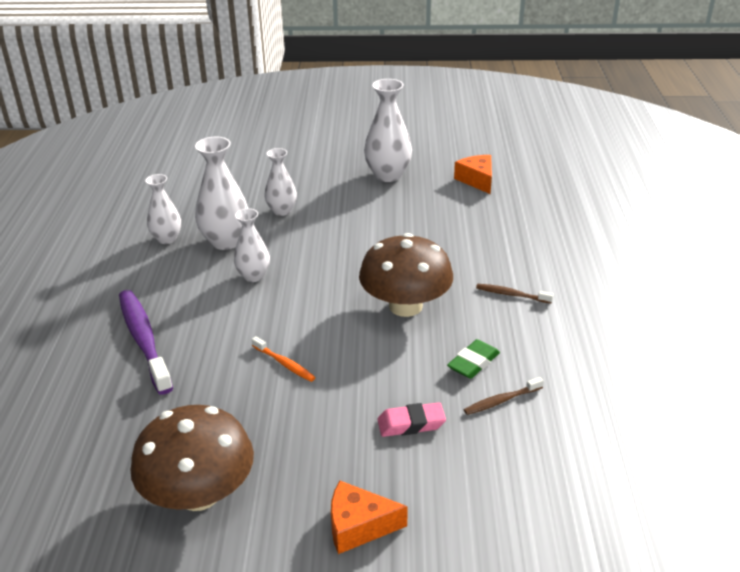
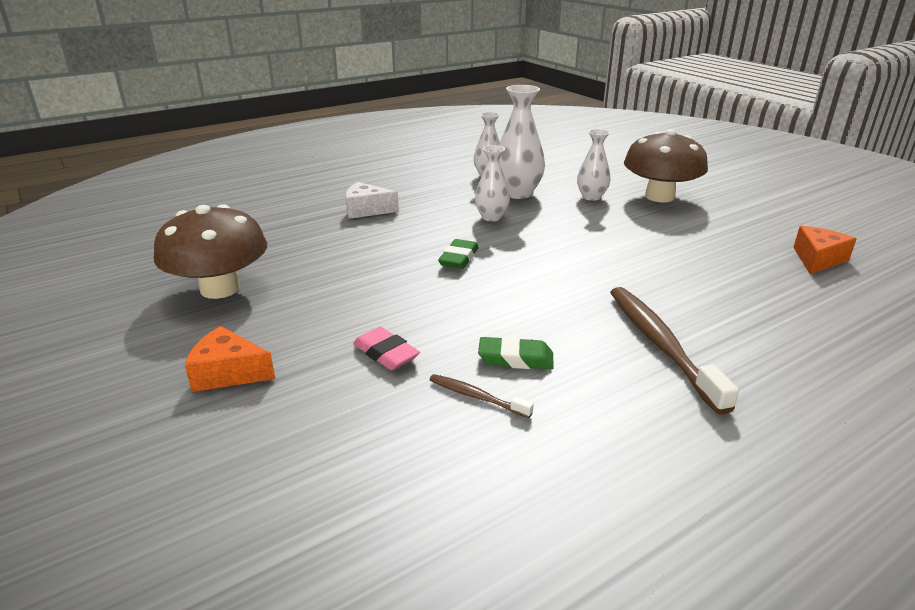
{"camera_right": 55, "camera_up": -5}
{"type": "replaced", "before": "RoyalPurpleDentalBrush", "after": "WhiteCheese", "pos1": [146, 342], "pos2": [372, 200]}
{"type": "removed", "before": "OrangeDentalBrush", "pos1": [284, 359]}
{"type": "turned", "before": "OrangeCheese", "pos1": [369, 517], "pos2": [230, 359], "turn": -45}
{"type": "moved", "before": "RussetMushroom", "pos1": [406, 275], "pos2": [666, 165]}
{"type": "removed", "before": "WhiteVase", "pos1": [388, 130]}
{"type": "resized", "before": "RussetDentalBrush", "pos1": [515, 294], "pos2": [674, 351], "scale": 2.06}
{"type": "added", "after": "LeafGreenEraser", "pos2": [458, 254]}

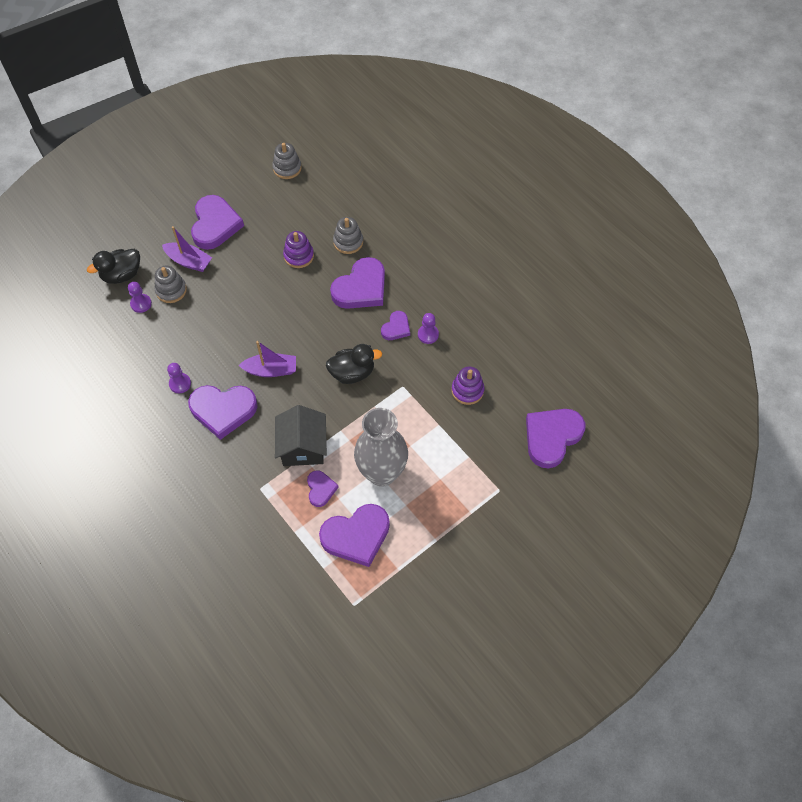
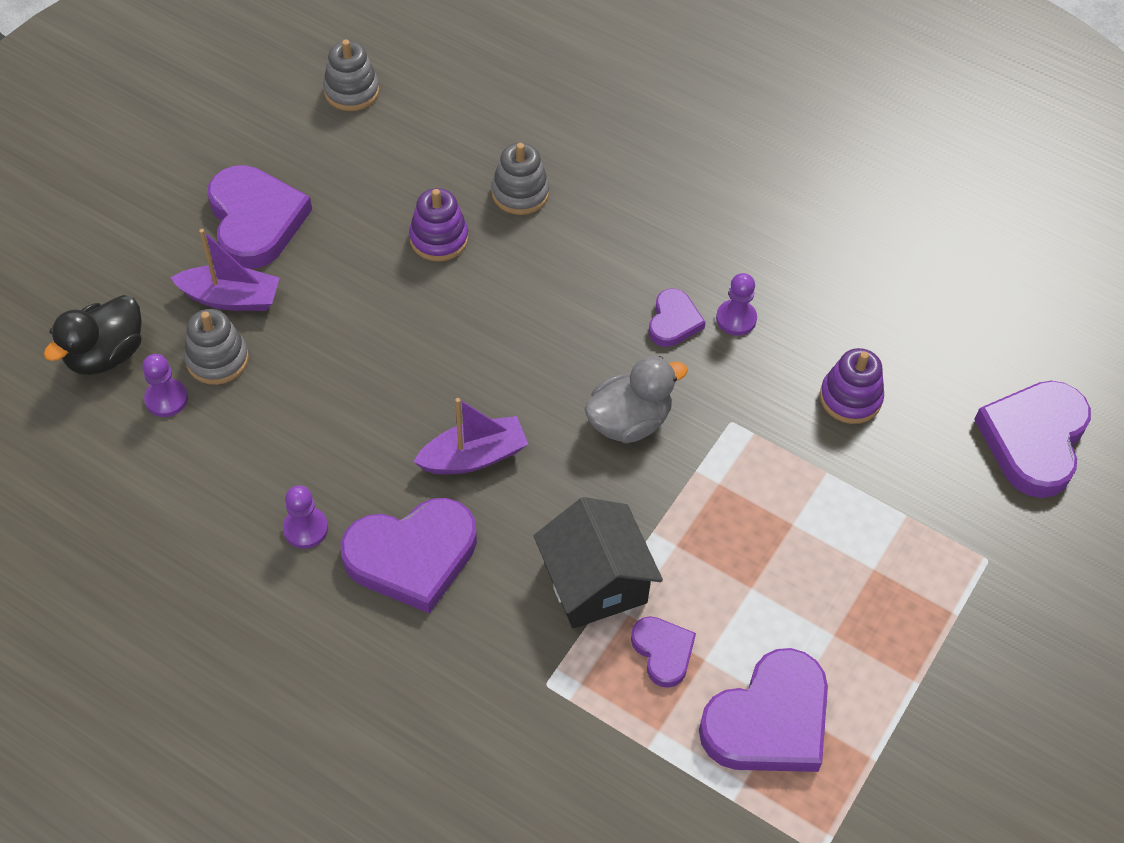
{"camera_right": -20, "camera_up": -5}
{"type": "recoloured", "before": "BlackToyDuck", "after": "GrayToyDuck", "pos1": [354, 364], "pos2": [636, 399]}
{"type": "removed", "before": "RoyalPurpleHeartShape", "pos1": [357, 283]}
{"type": "removed", "before": "GrayVase", "pos1": [381, 447]}

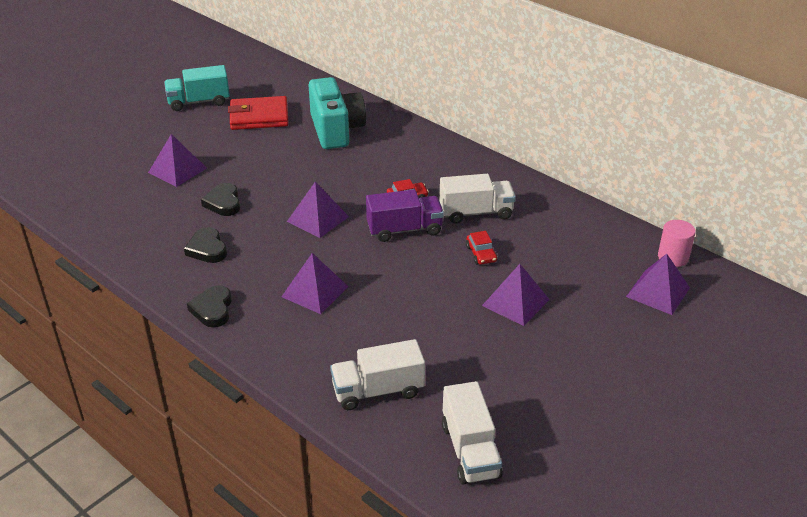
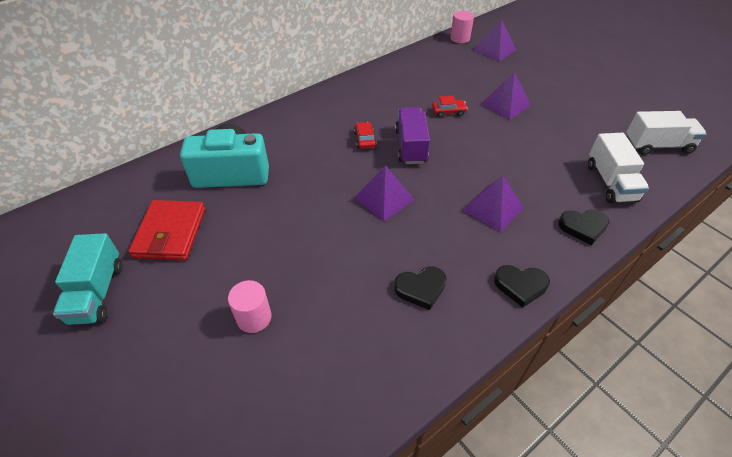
{"camera_right": -80, "camera_up": 10}
{"type": "replaced", "before": "RoyalPurplePyramidShape", "after": "RosePinkCylinderShape", "pos1": [177, 160], "pos2": [250, 306]}
{"type": "moved", "before": "BlackHeartShape", "pos1": [220, 199], "pos2": [583, 227]}
{"type": "removed", "before": "WhiteTruck", "pos1": [477, 199]}

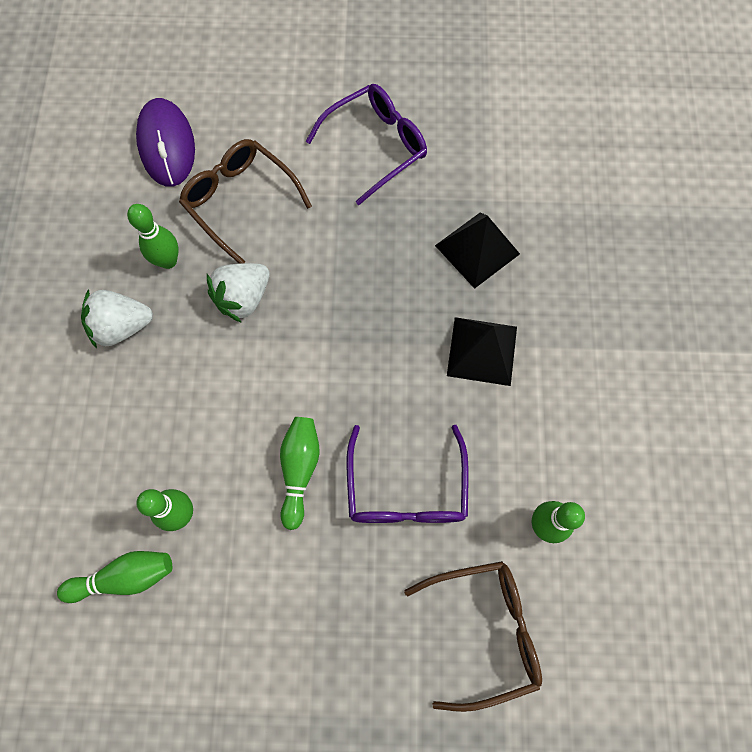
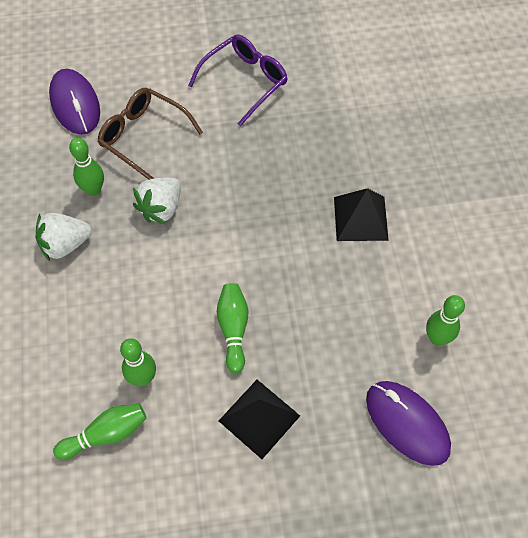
{"camera_right": -10, "camera_up": -10}
{"type": "removed", "before": "RoyalPurpleSpectacles", "pos1": [408, 474]}
{"type": "replaced", "before": "RussetSpectacles", "after": "RoyalPurplePcMouse", "pos1": [473, 636], "pos2": [408, 423]}
{"type": "moved", "before": "BlackPyramidShape", "pos1": [477, 250], "pos2": [259, 419]}

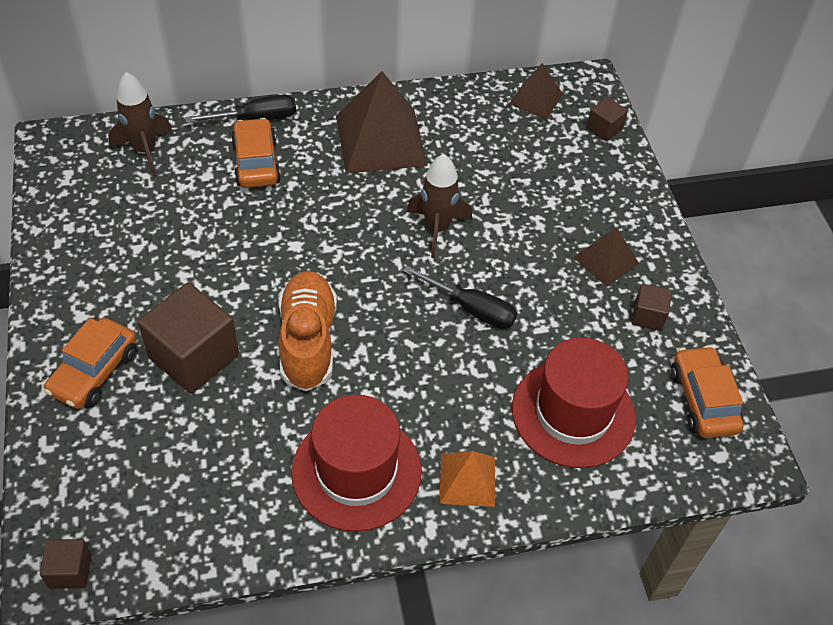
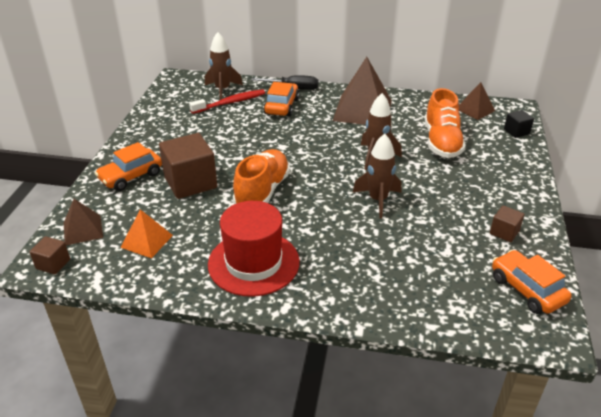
{"camera_right": 25, "camera_up": -15}
{"type": "replaced", "before": "BlackFlatScrewdriver", "after": "RussetRocket", "pos1": [460, 297], "pos2": [377, 176]}
{"type": "moved", "before": "OrangePyramidShape", "pos1": [467, 479], "pos2": [146, 233]}
{"type": "removed", "before": "ScarletTopHat", "pos1": [574, 402]}
{"type": "moved", "before": "RussetPyramidShape", "pos1": [606, 257], "pos2": [83, 222]}
{"type": "recoloured", "before": "RussetSolidCube", "after": "BlackSolidCube", "pos1": [607, 119], "pos2": [519, 124]}
{"type": "turned", "before": "OrangeToyCar", "pos1": [707, 392], "pos2": [532, 282], "turn": -45}
{"type": "added", "after": "ScarletDentalBrush", "pos2": [227, 101]}
{"type": "added", "after": "OrangeLaceUpShoe", "pos2": [445, 123]}

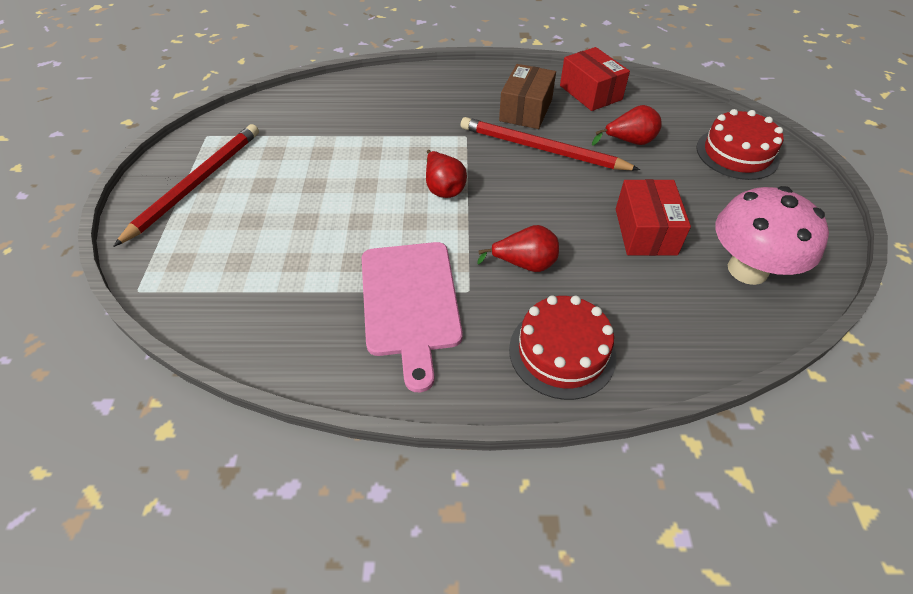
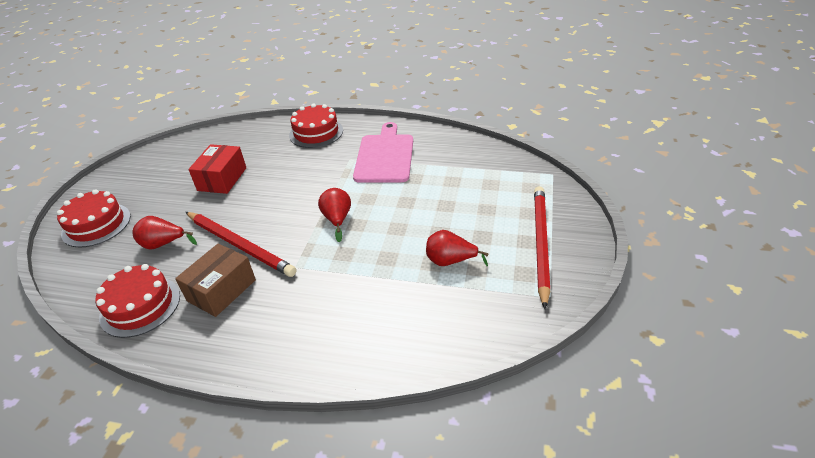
{"camera_right": -165, "camera_up": -10}
{"type": "turned", "before": "ScarletWoodenPencil", "pos1": [186, 185], "pos2": [542, 247], "turn": 150}
{"type": "moved", "before": "ScarletToyPear", "pos1": [518, 248], "pos2": [457, 248]}
{"type": "replaced", "before": "ScarletPackage", "after": "ScarletLayerCake", "pos1": [595, 79], "pos2": [138, 301]}
{"type": "removed", "before": "RosePinkMushroom", "pos1": [772, 235]}

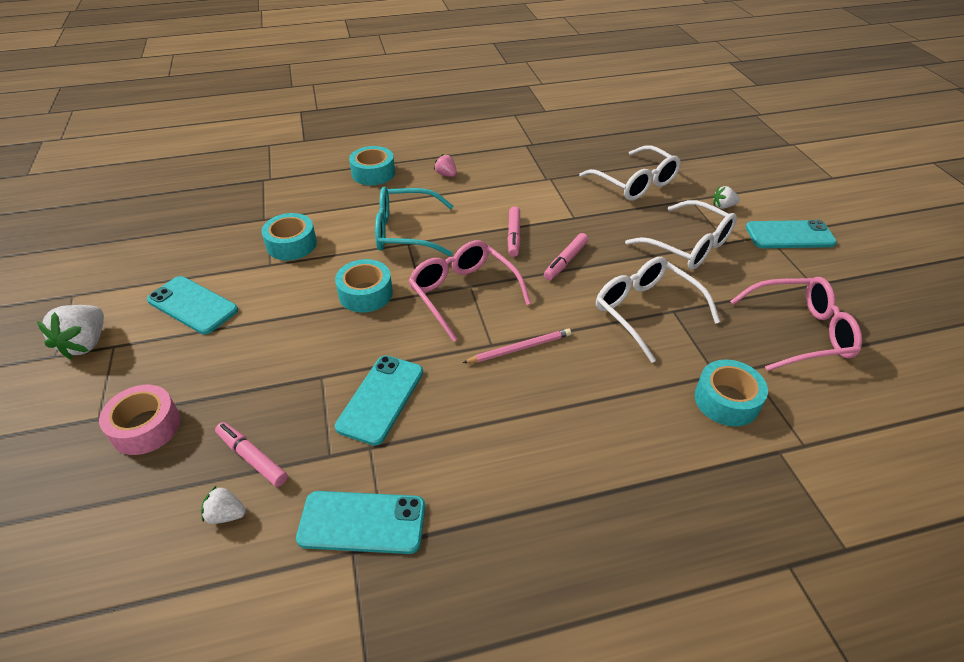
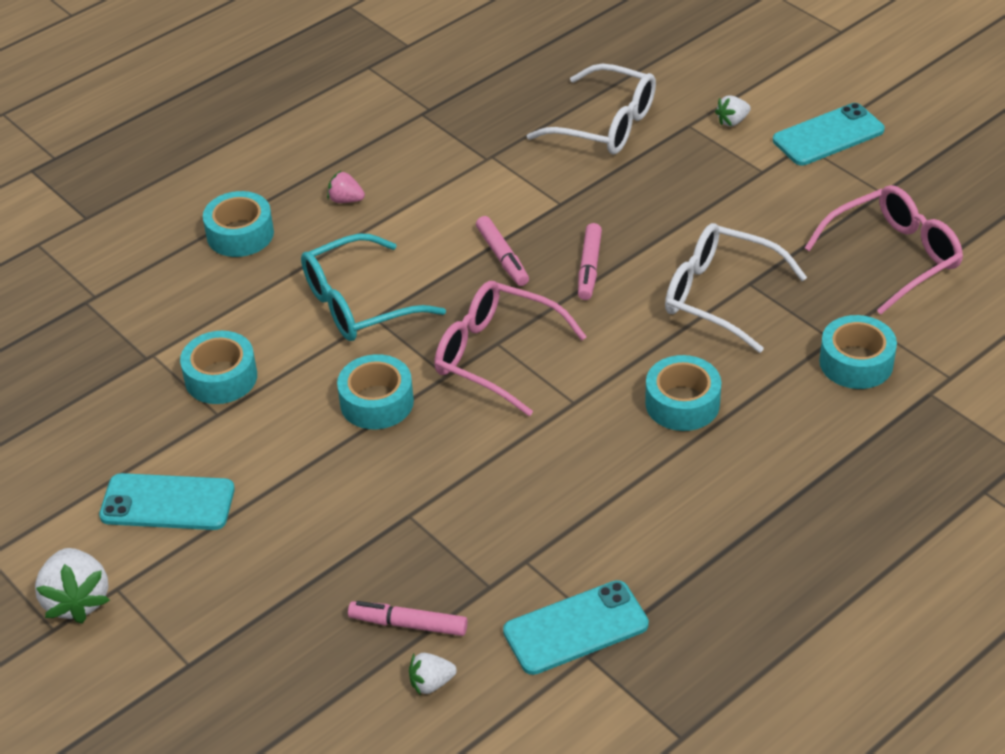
{"camera_right": -25, "camera_up": 0}
{"type": "removed", "before": "RosePinkRollOfTape", "pos1": [139, 420]}
{"type": "removed", "before": "TealPhone", "pos1": [379, 400]}
{"type": "removed", "before": "RosePinkWoodenPencil", "pos1": [517, 345]}
{"type": "removed", "before": "WhiteSpectacles", "pos1": [681, 235]}
{"type": "added", "after": "TealRollOfTape", "pos2": [683, 393]}

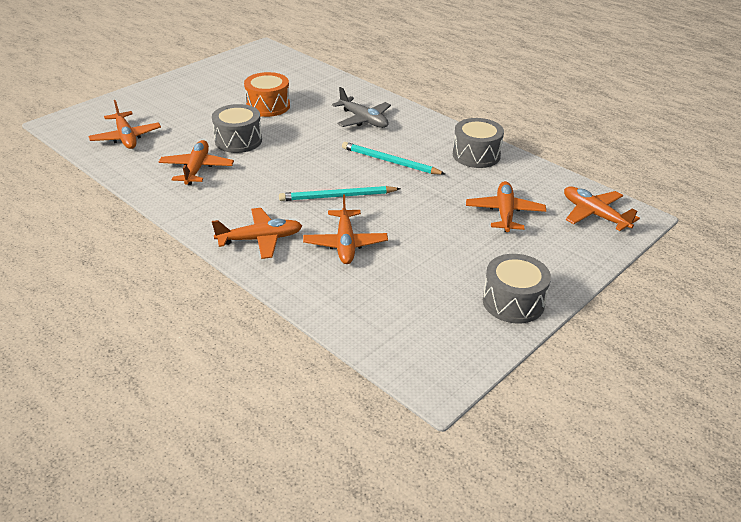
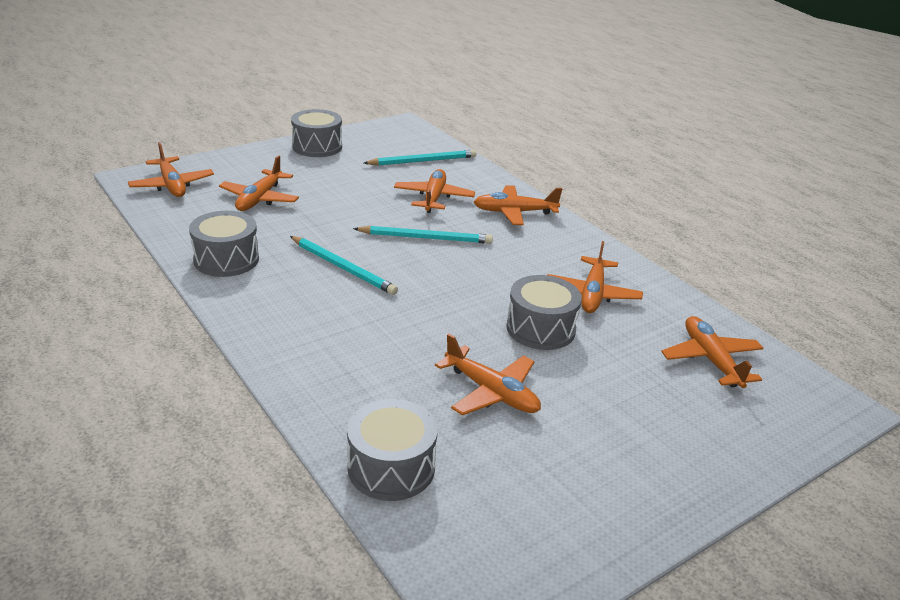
{"camera_right": -170, "camera_up": -5}
{"type": "replaced", "before": "OrangeSnareDrum", "after": "OrangePlane", "pos1": [267, 94], "pos2": [488, 374]}
{"type": "removed", "before": "GrayPlane", "pos1": [361, 107]}
{"type": "added", "after": "GraySnareDrum", "pos2": [392, 450]}
{"type": "added", "after": "TealWoodenPencil", "pos2": [420, 158]}

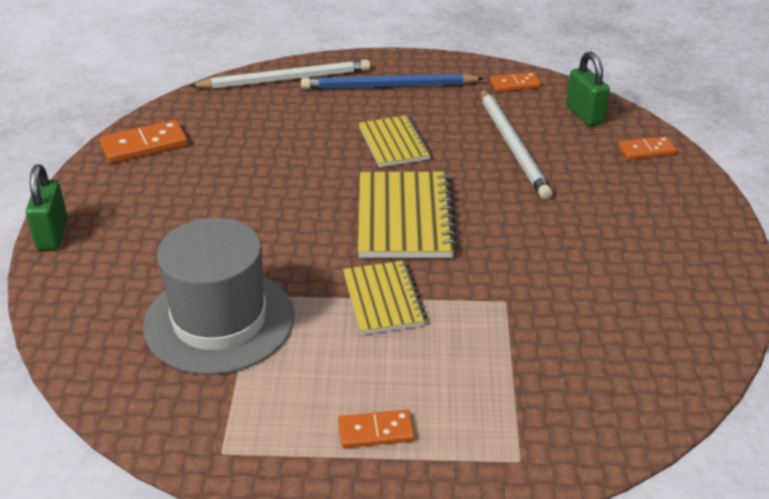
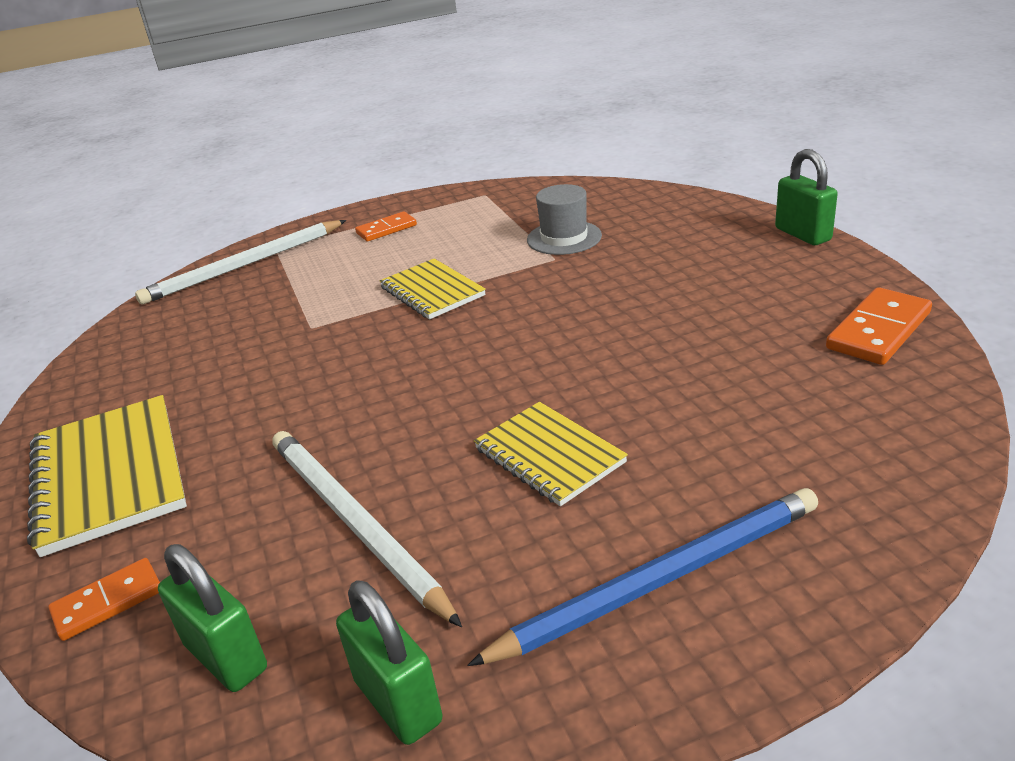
{"camera_right": 160, "camera_up": -5}
{"type": "resized", "before": "GrayTopHat", "pos1": [219, 296], "pos2": [564, 219], "scale": 0.54}
{"type": "moved", "before": "WhiteWoodenPencil", "pos1": [279, 74], "pos2": [240, 262]}
{"type": "moved", "before": "GoldenExerciseBook", "pos1": [408, 215], "pos2": [107, 476]}
{"type": "replaced", "before": "OrangeDominoPiece", "after": "LeafGreenLock", "pos1": [515, 82], "pos2": [389, 662]}

